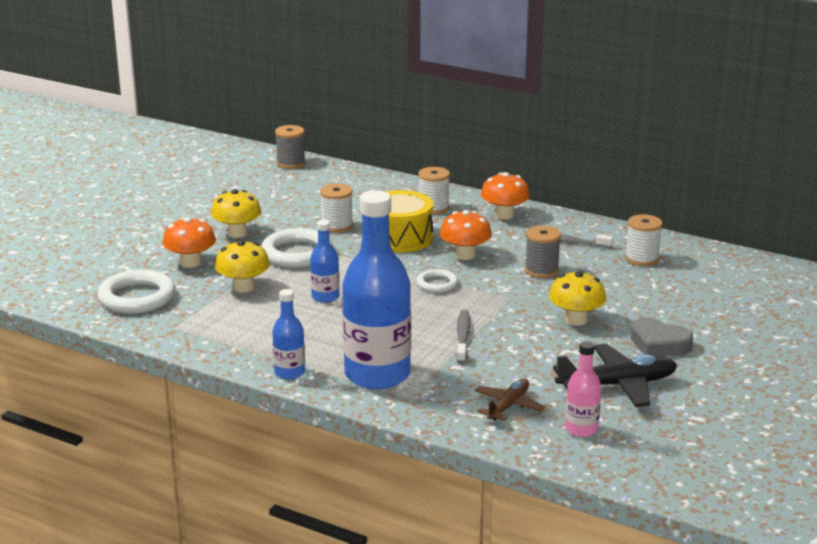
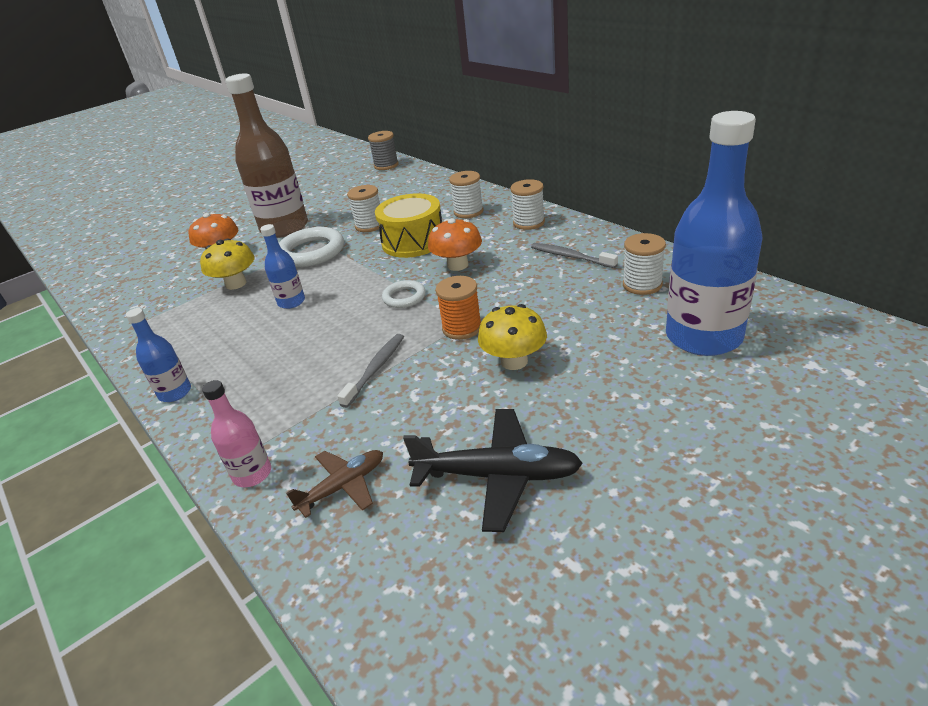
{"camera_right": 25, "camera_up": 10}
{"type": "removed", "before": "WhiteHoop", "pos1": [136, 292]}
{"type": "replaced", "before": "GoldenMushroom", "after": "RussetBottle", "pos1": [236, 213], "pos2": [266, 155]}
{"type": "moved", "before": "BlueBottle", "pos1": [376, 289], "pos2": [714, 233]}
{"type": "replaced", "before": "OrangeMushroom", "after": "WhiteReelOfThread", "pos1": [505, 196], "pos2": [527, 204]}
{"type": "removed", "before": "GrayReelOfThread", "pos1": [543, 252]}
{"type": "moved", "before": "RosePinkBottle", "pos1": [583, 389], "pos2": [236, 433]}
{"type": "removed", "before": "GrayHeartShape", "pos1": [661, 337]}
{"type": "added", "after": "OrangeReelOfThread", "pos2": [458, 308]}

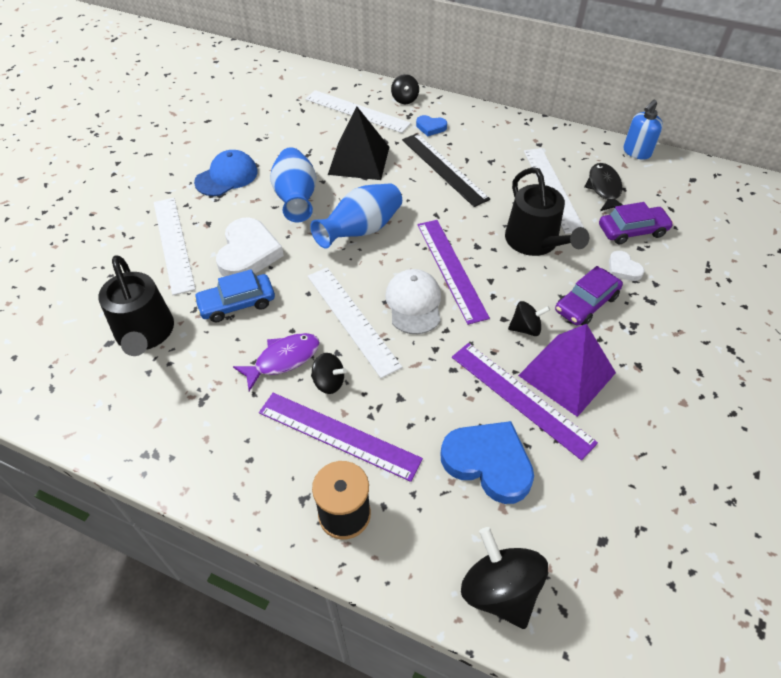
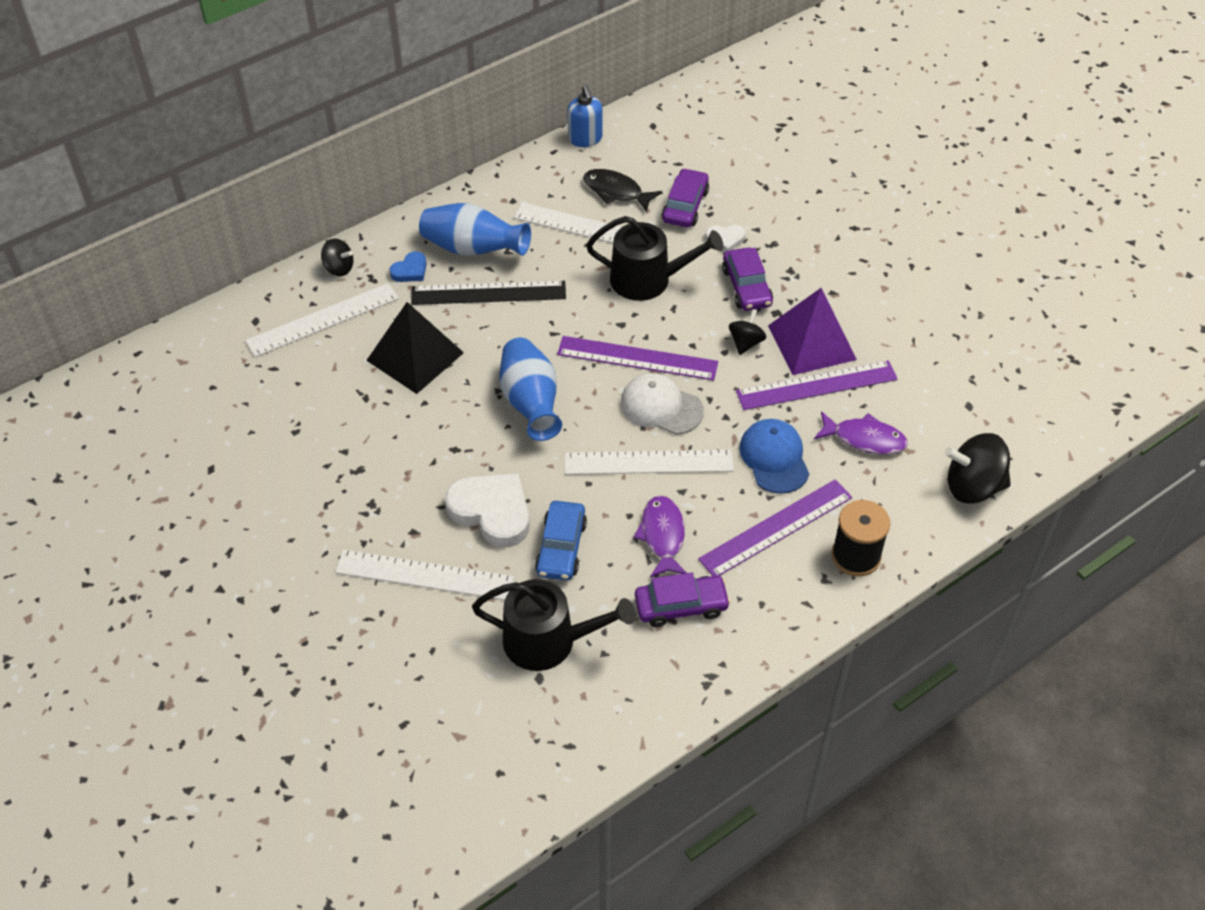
{"camera_right": -60, "camera_up": 0}
{"type": "moved", "before": "BlueCap", "pos1": [226, 173], "pos2": [774, 456]}
{"type": "moved", "before": "BlueVase", "pos1": [293, 185], "pos2": [475, 229]}
{"type": "removed", "before": "BlackSpinningTop", "pos1": [329, 373]}
{"type": "replaced", "before": "BlueHeartShape", "after": "RoyalPurpleToyFish", "pos1": [487, 462], "pos2": [861, 433]}
{"type": "added", "after": "RoyalPurpleToyCar", "pos2": [683, 599]}

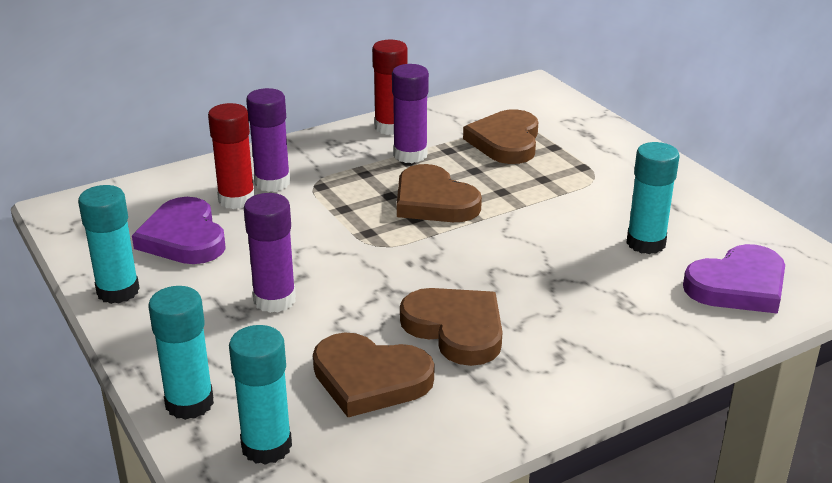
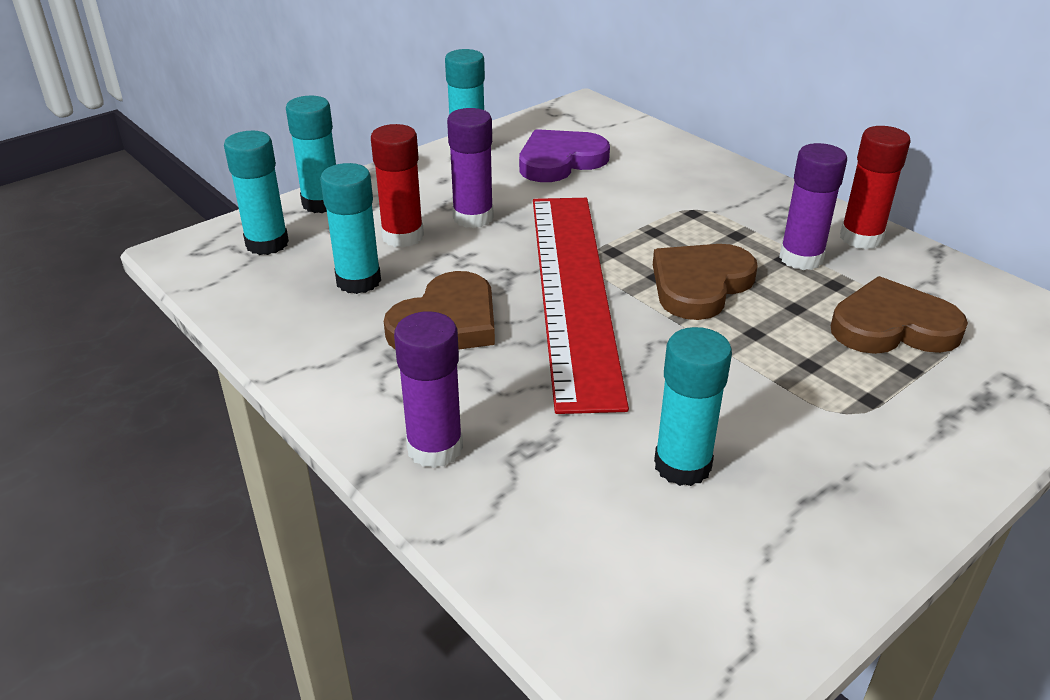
{"camera_right": 80, "camera_up": 5}
{"type": "moved", "before": "ScarletGlue", "pos1": [231, 156], "pos2": [397, 186]}
{"type": "moved", "before": "RoyalPurpleGlue", "pos1": [268, 140], "pos2": [428, 389]}
{"type": "replaced", "before": "RussetHeartShape", "after": "TealGlue", "pos1": [373, 375], "pos2": [350, 228]}
{"type": "removed", "before": "RoyalPurpleHeartShape", "pos1": [734, 279]}
{"type": "added", "after": "ScarletRuler", "pos2": [581, 306]}

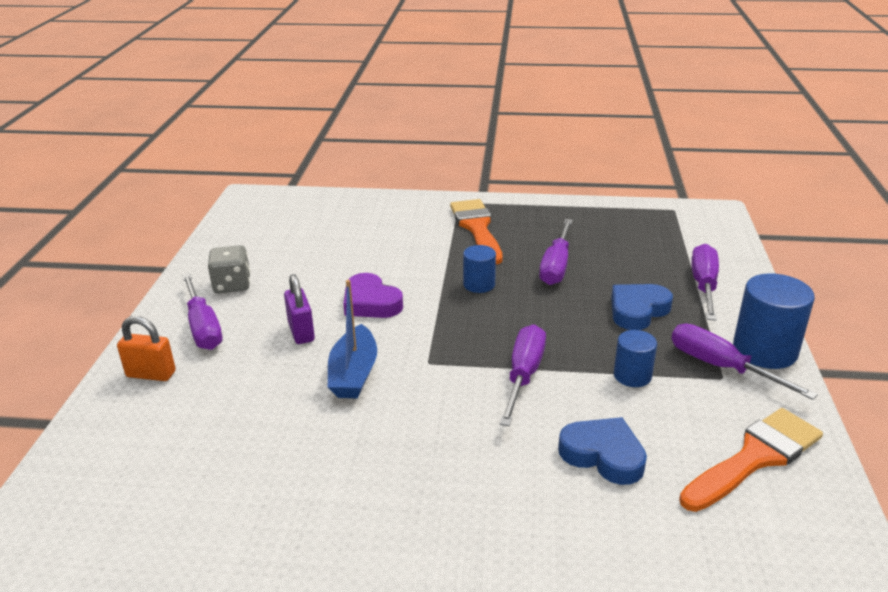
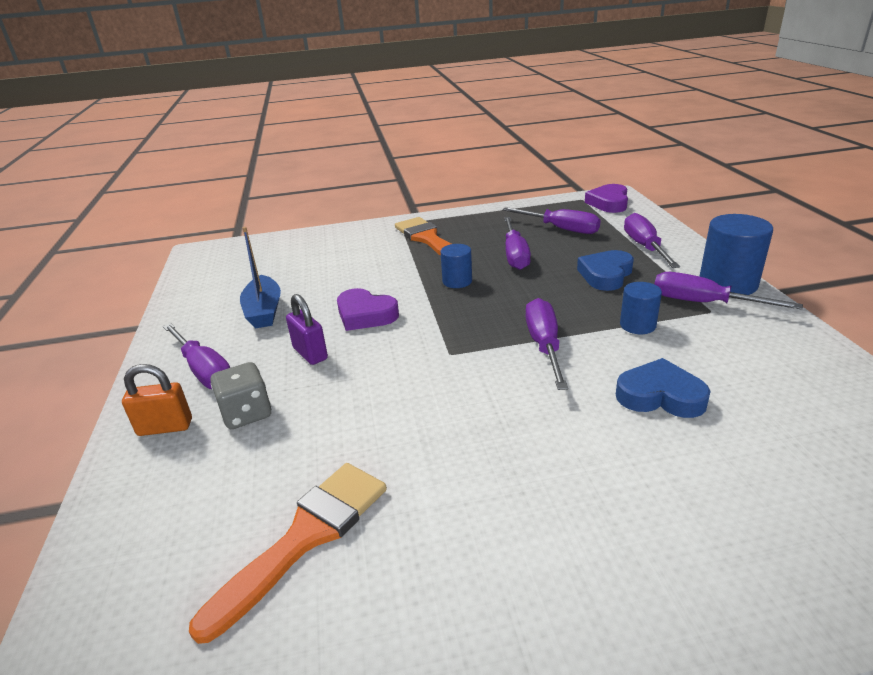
{"camera_right": -15, "camera_up": 0}
{"type": "moved", "before": "GrayDie", "pos1": [229, 269], "pos2": [241, 395]}
{"type": "moved", "before": "BlueBoat", "pos1": [352, 339], "pos2": [260, 278]}
{"type": "moved", "before": "OrangePaintbrush", "pos1": [751, 460], "pos2": [288, 553]}
{"type": "added", "after": "RoyalPurpleFlatScrewdriver", "pos2": [551, 220]}
{"type": "added", "after": "RoyalPurpleHeartShape", "pos2": [606, 198]}

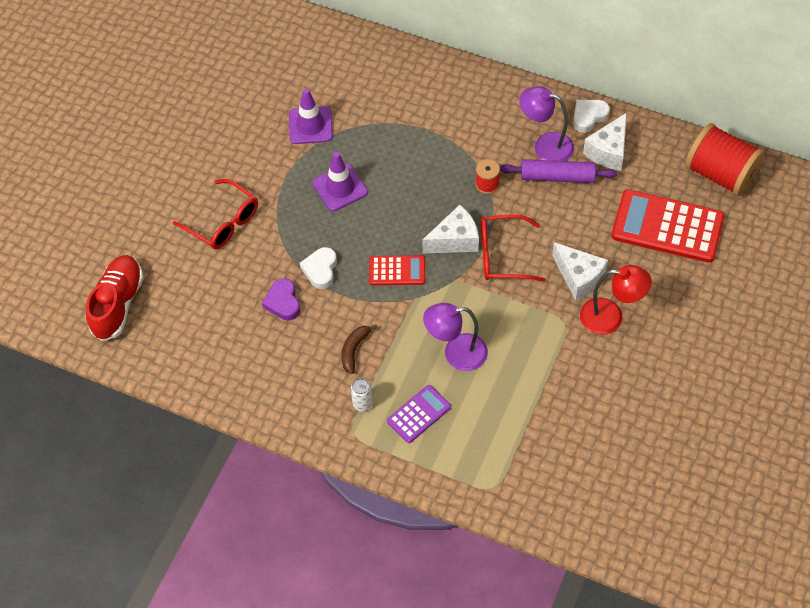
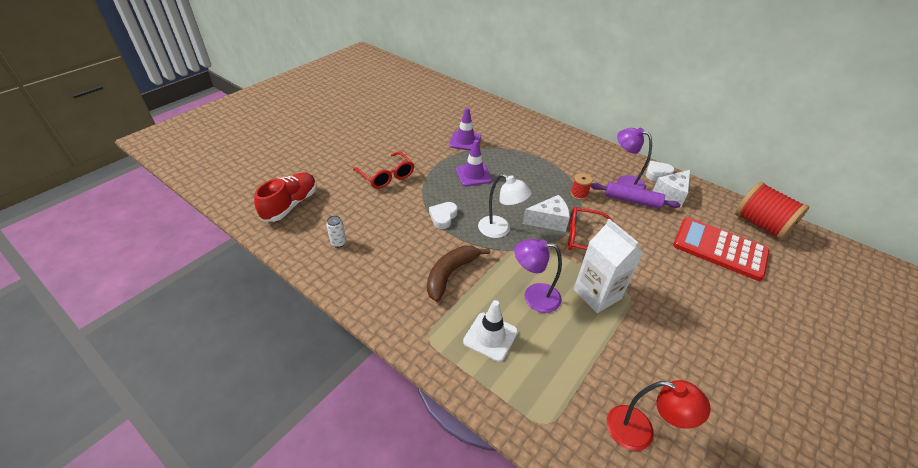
{"camera_right": 10, "camera_up": -15}
{"type": "removed", "before": "RoyalPurpleHeartShape", "pos1": [281, 299]}
{"type": "resized", "before": "RussetBananaFruit", "pos1": [360, 349], "pos2": [458, 274], "scale": 1.71}
{"type": "moved", "before": "WhiteSodaCan", "pos1": [362, 395], "pos2": [336, 232]}
{"type": "replaced", "before": "ScarletCalculator", "after": "WhiteLamp", "pos1": [397, 270], "pos2": [505, 206]}
{"type": "replaced", "before": "RoyalPurpleCalculator", "after": "WhiteTrafficCone", "pos1": [419, 414], "pos2": [490, 331]}
{"type": "removed", "before": "WhiteCheese", "pos1": [580, 271]}
{"type": "moved", "before": "ScarletLamp", "pos1": [616, 300], "pos2": [659, 415]}
{"type": "added", "after": "WhiteMilkCarton", "pos2": [608, 266]}

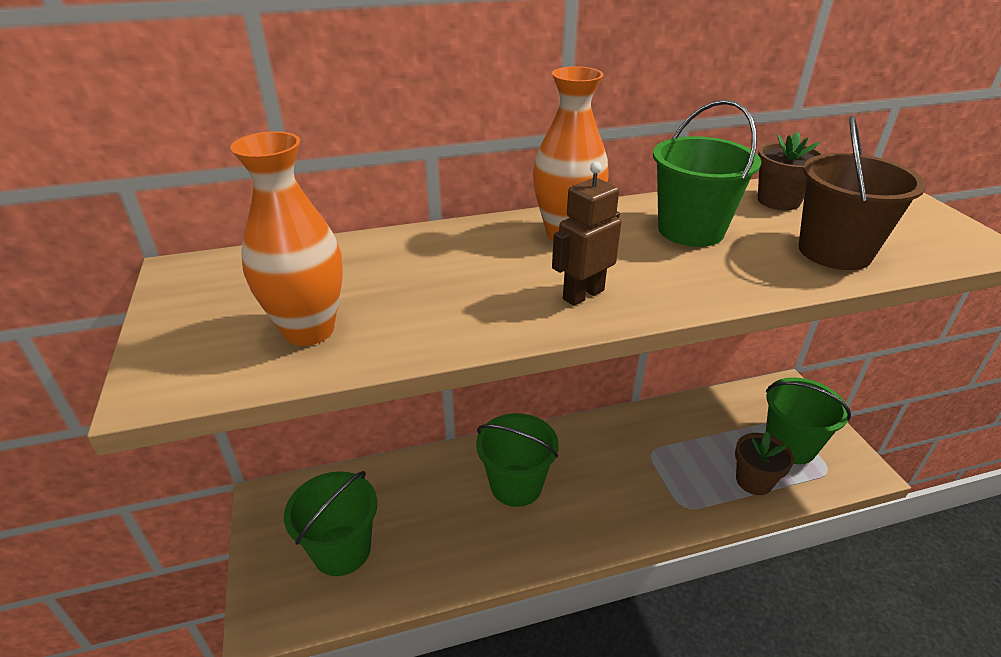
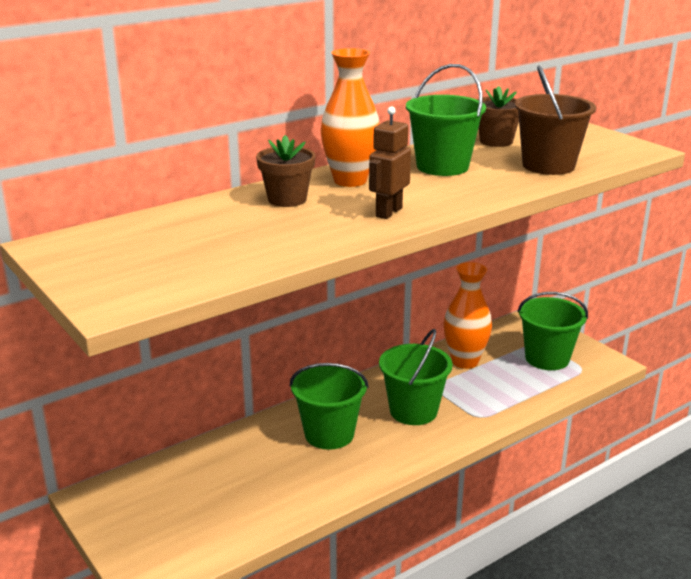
{"camera_right": -20, "camera_up": -10}
{"type": "moved", "before": "OrangeVase", "pos1": [286, 238], "pos2": [468, 315]}
{"type": "moved", "before": "LeafGreenBucket", "pos1": [330, 523], "pos2": [415, 377]}
{"type": "moved", "before": "RussetFlowerPot", "pos1": [764, 463], "pos2": [286, 171]}

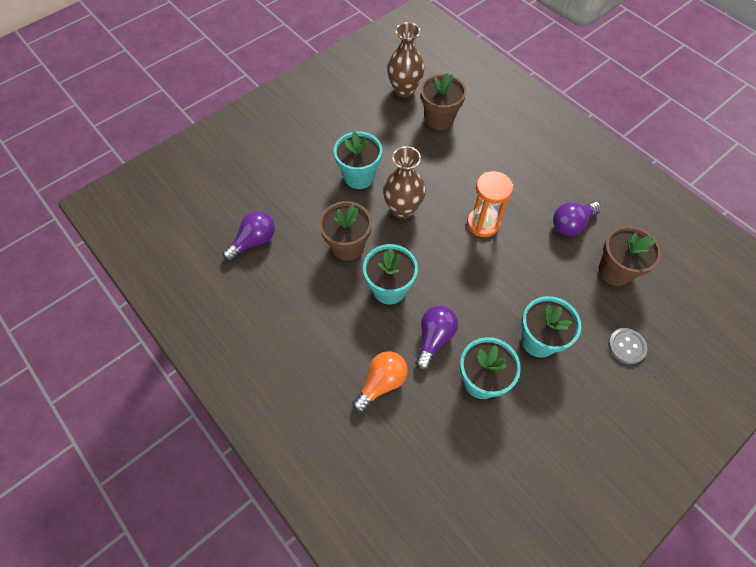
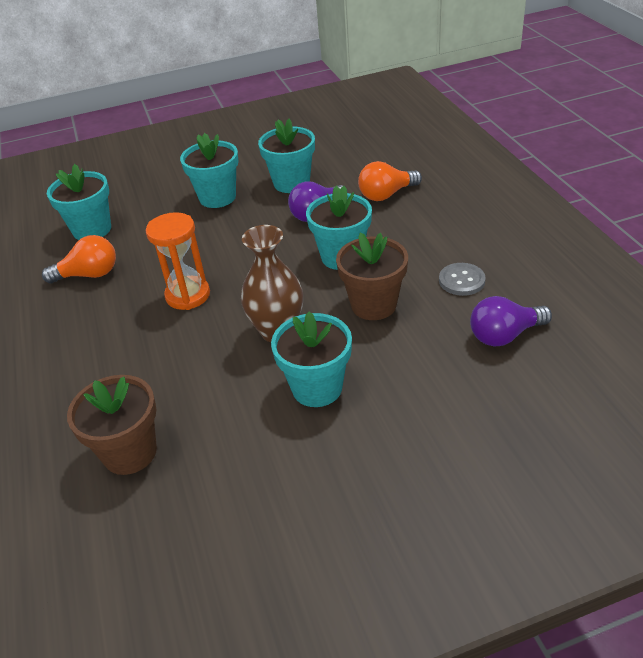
{"camera_right": -155, "camera_up": -20}
{"type": "removed", "before": "RussetVase", "pos1": [405, 60]}
{"type": "recoloured", "before": "RoyalPurpleBulb", "after": "OrangeBulb", "pos1": [577, 218], "pos2": [79, 259]}
{"type": "recoloured", "before": "RussetFlowerPot", "after": "TealFlowerPot", "pos1": [630, 256], "pos2": [79, 202]}
{"type": "moved", "before": "GraySewingButton", "pos1": [628, 346], "pos2": [462, 279]}

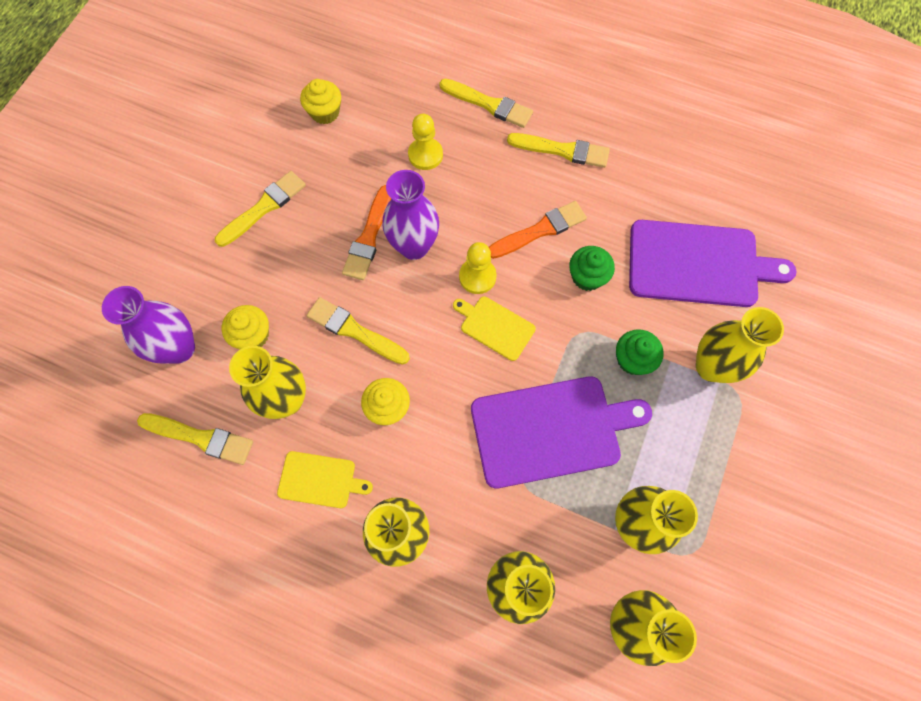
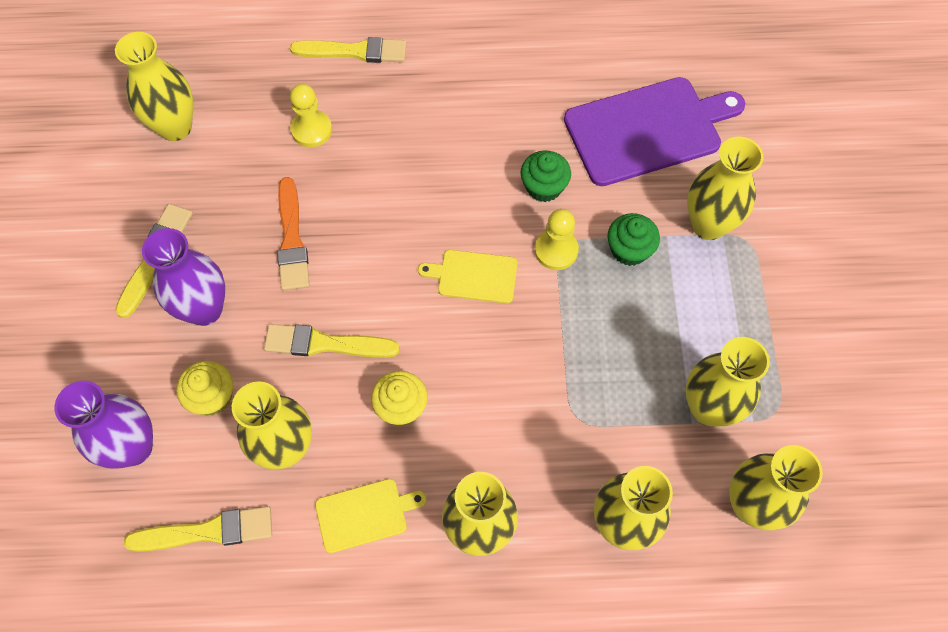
{"camera_right": -25, "camera_up": -5}
{"type": "replaced", "before": "GoldenCupcake", "after": "GoldenVase", "pos1": [320, 101], "pos2": [154, 86]}
{"type": "moved", "before": "RoyalPurpleVase", "pos1": [410, 215], "pos2": [183, 277]}
{"type": "moved", "before": "GoldenGamePawn", "pos1": [478, 268], "pos2": [557, 239]}
{"type": "removed", "before": "RoyalPurpleChoppingBoard", "pos1": [561, 432]}
{"type": "removed", "before": "OrangePaintbrush", "pos1": [538, 230]}
{"type": "removed", "before": "GoldenPaintbrush", "pos1": [558, 150]}

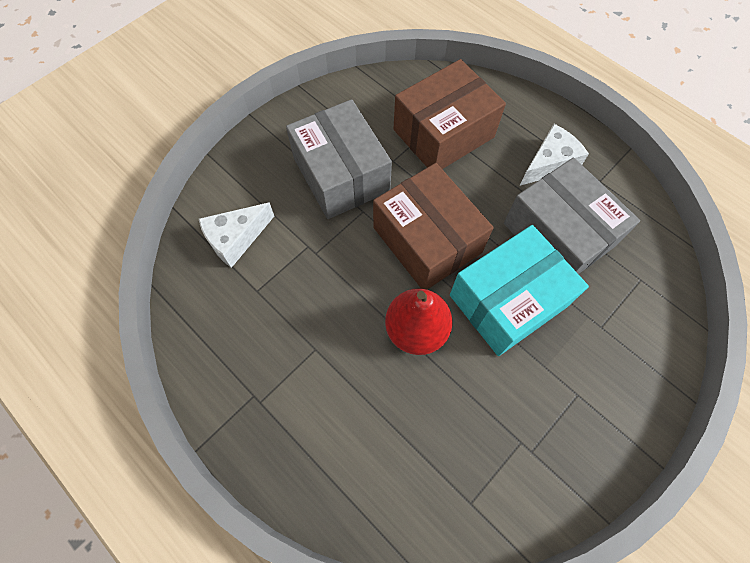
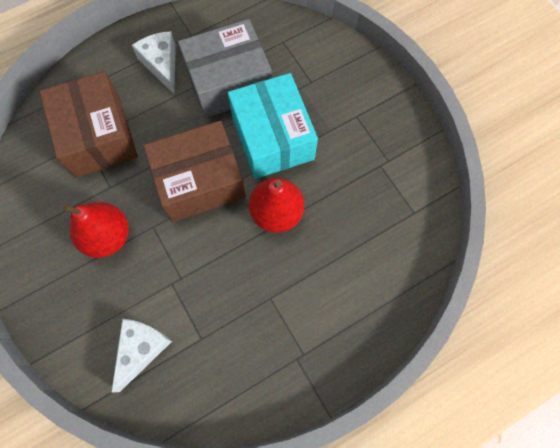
{"camera_right": -75, "camera_up": 5}
{"type": "turned", "before": "WhiteCheese", "pos1": [236, 235], "pos2": [141, 356], "turn": -135}
{"type": "replaced", "before": "GrayPackage", "after": "ScarletToyPear", "pos1": [339, 159], "pos2": [95, 230]}

